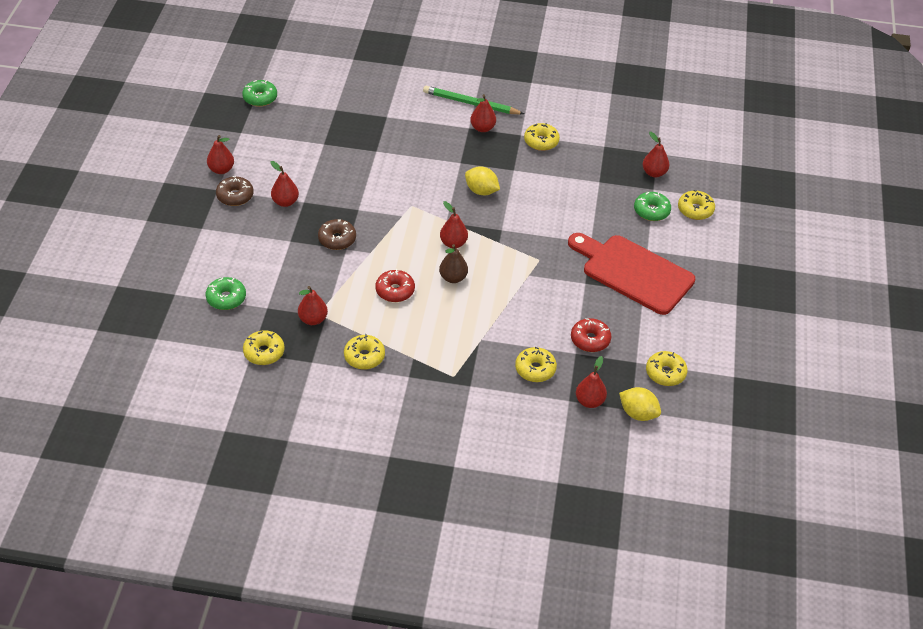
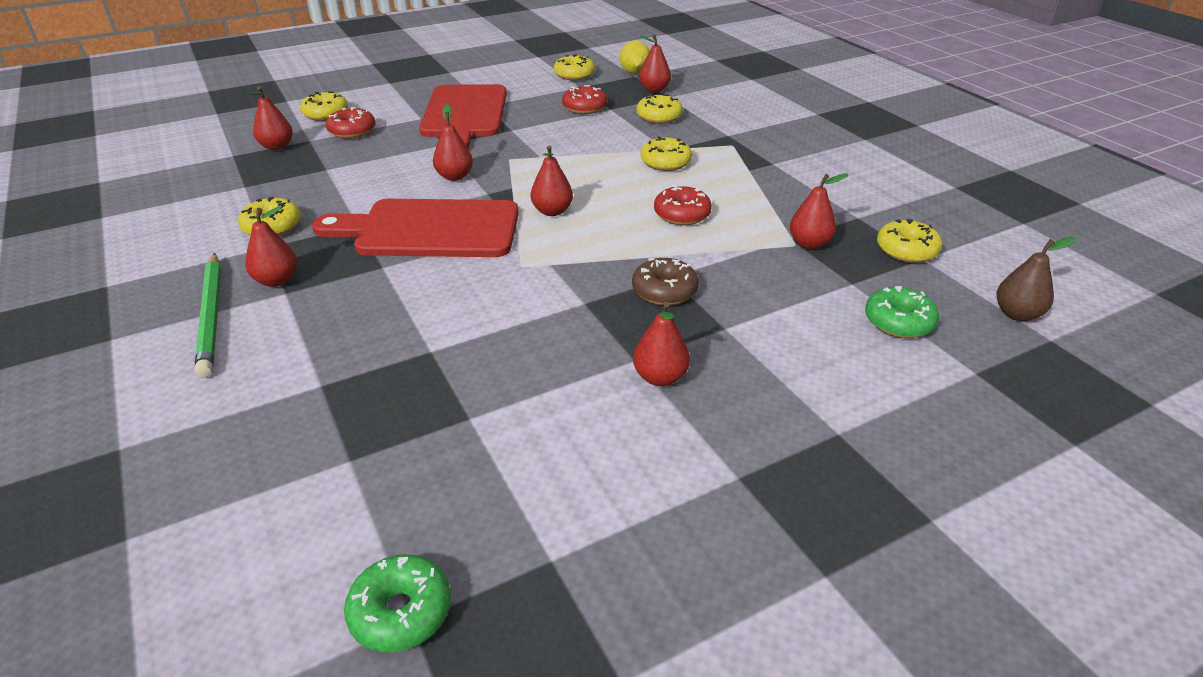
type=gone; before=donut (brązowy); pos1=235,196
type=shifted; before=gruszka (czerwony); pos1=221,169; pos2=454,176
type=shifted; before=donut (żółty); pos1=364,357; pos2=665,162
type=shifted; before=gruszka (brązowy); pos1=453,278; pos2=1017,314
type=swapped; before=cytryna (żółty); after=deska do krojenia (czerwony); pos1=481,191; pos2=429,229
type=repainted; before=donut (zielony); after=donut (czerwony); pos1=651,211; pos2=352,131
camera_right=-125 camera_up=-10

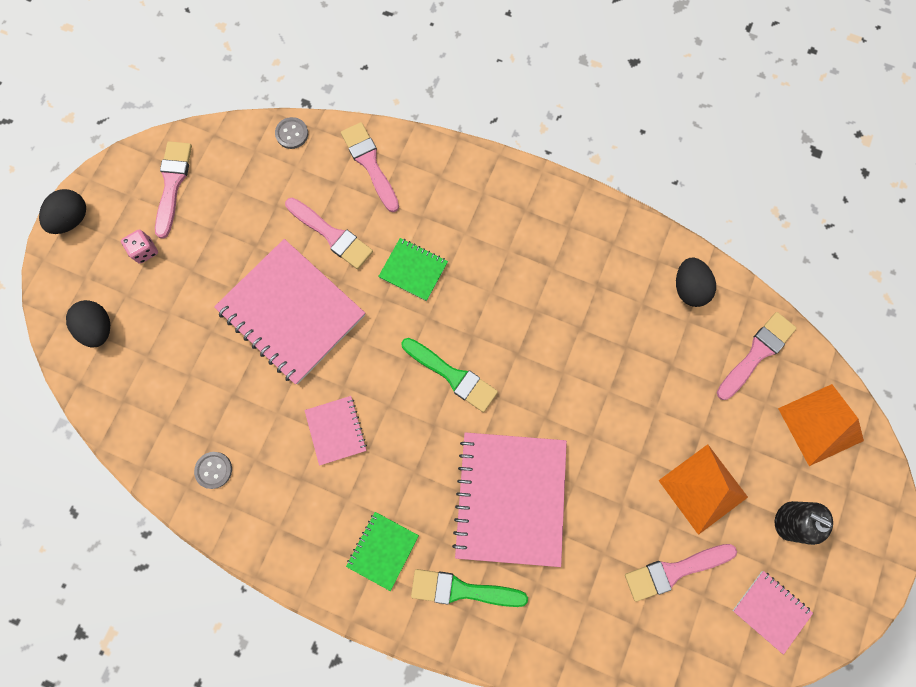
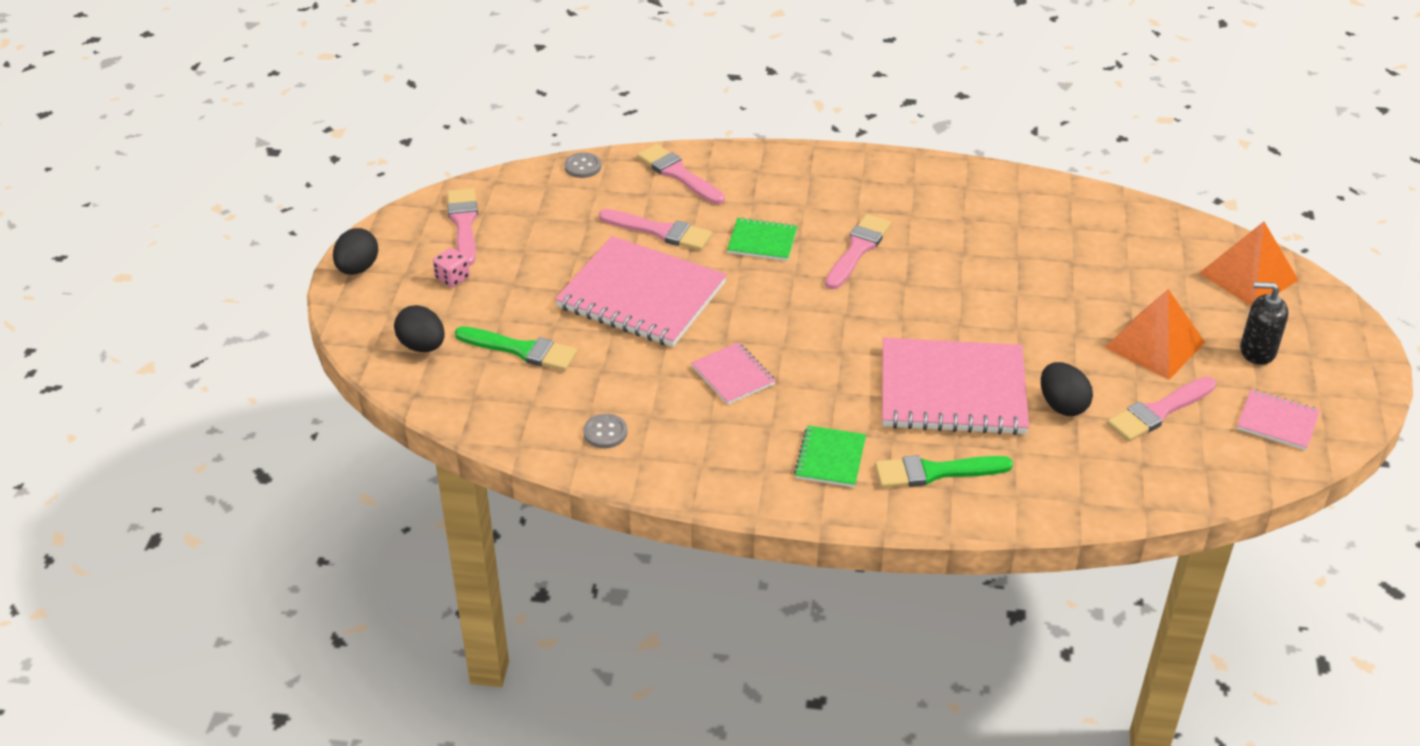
type=shifted; before=pędzel (zielony); pos1=452,375; pos2=521,350
type=shifted; before=jajko (czarny); pos1=688,288; pos2=1062,405
type=shifted; before=pędzel (różowy); pos1=756,353; pos2=858,250
type=rotated; before=zeszyt (różowy); pos1=510,498; pos2=952,390; turn=-75
camera_right=-15 camera_up=-35

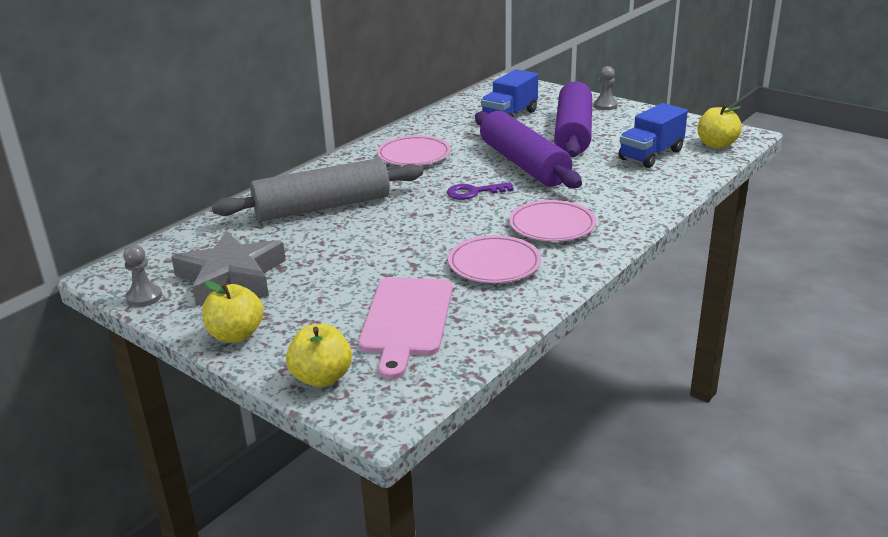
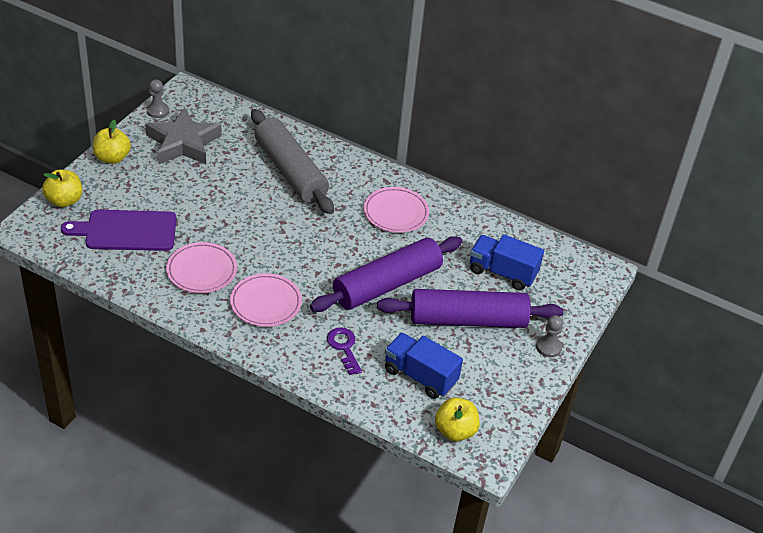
type=shifted; before=klucz (fioletowy); pos1=474,192; pos2=344,348
type=repainted; before=deska do krojenia (różowy); after=deska do krojenia (fioletowy); pos1=406,320; pos2=126,231
camera_right=75 camera_up=15

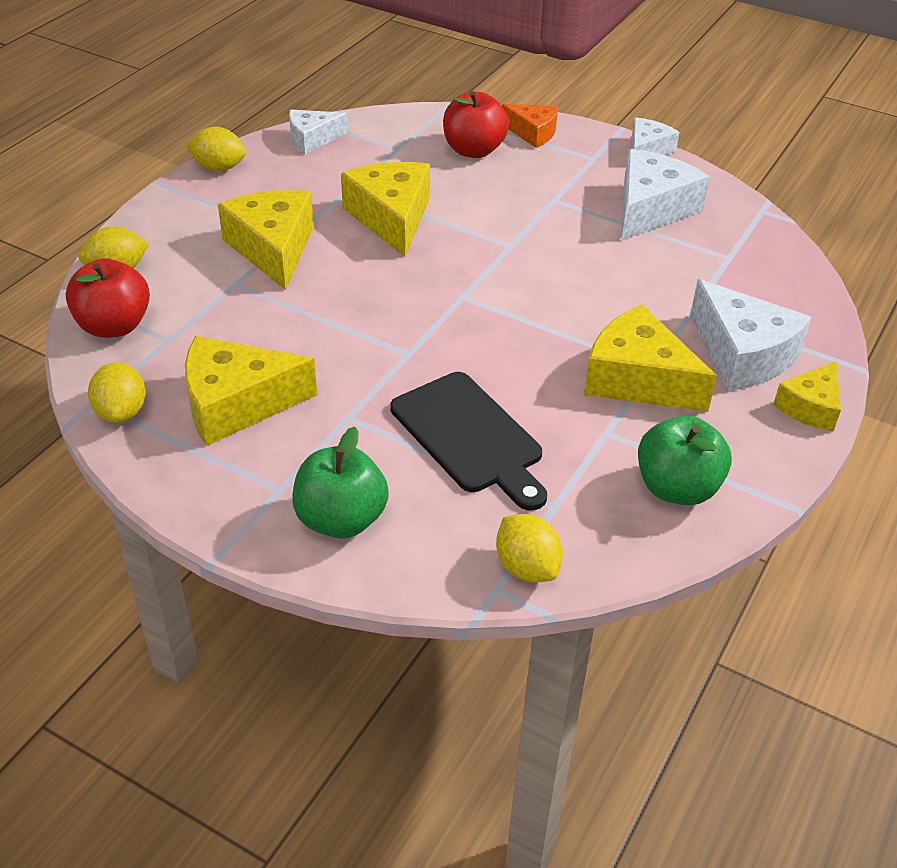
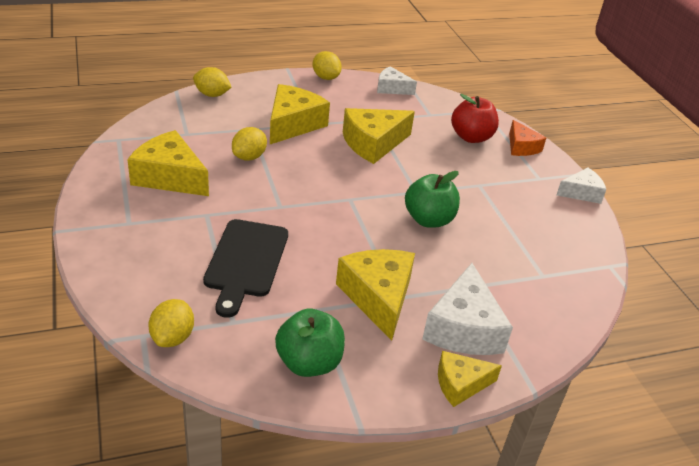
type=gone; before=jabłko (czerwony); pos1=114,326
type=gone; before=ser (biały); pos1=651,209
type=shifted; before=cytryna (żółty); pos1=121,412; pos2=249,157
type=shifted; before=jabłko (zielony); pos1=341,520; pos2=429,220
type=rotated; before=ser (żółty); pos1=391,218; pos2=373,143; turn=-150
camera_right=40 camera_up=-5

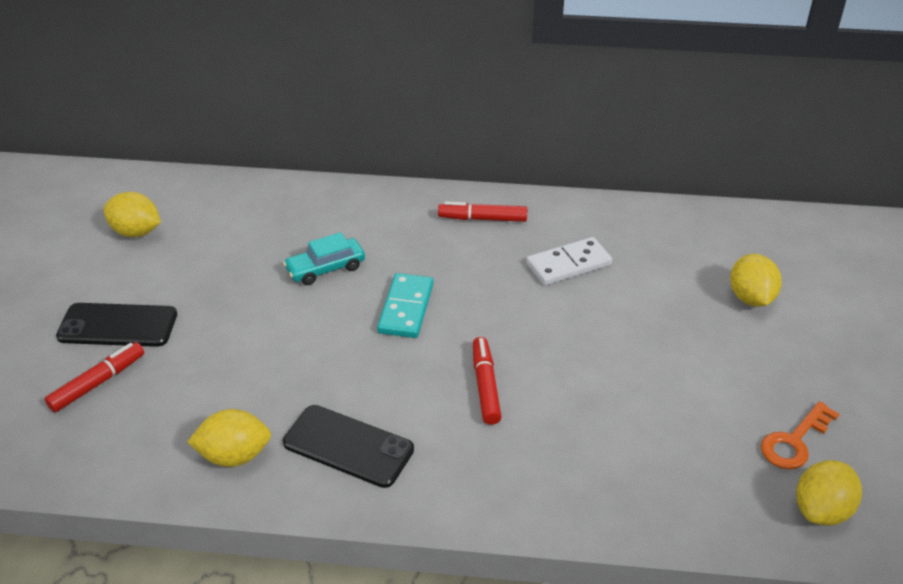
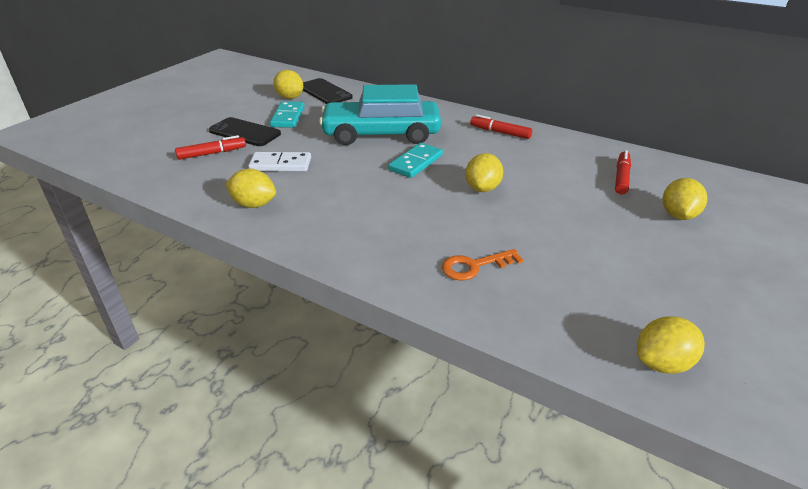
type=new; after=kostka domina (turkusowy); pos2=288,117
type=new; after=cytryna (żółty); pos2=482,188
type=shifted; before=telefon (czarny); pos1=348,446; pos2=325,92
type=shifted; before=flamaster (czerwony); pos1=485,386; pos2=621,177
type=shifted; before=kostka domina (biały); pos1=568,264; pos2=280,164
type=shifted; before=klucz (pomarańczowy); pos1=794,441; pos2=474,266
type=scaled; before=samochód (turkusowy); pos1=325,268; pos2=381,134; scale=2.22
camera_right=25 camera_up=-5

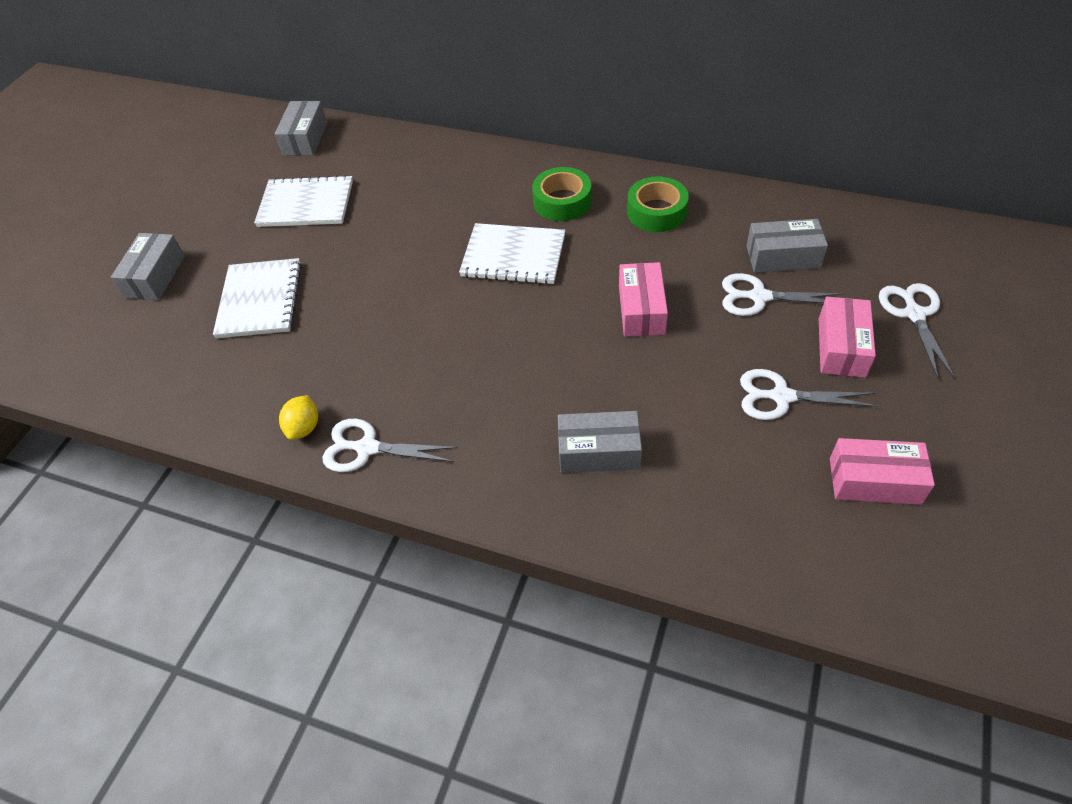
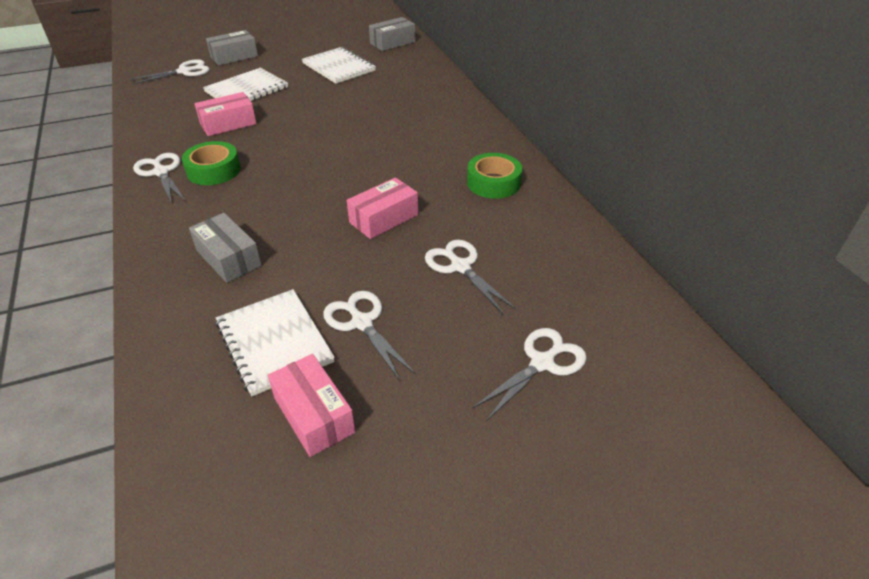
type=gone; before=cytryna (żółty); pos1=304,427
type=gone; before=pudełko (szary); pos1=782,257
type=new; after=nożyczki (biały); pos2=184,72
type=shifted; before=zeszyt (biały); pos1=513,256; pos2=274,342
type=shifted; before=taśma klejąca (zielony); pos1=562,201; pos2=213,170
type=shifted; before=pudełko (różowy); pos1=841,347; pos2=228,124
camera_right=45 camera_up=-10

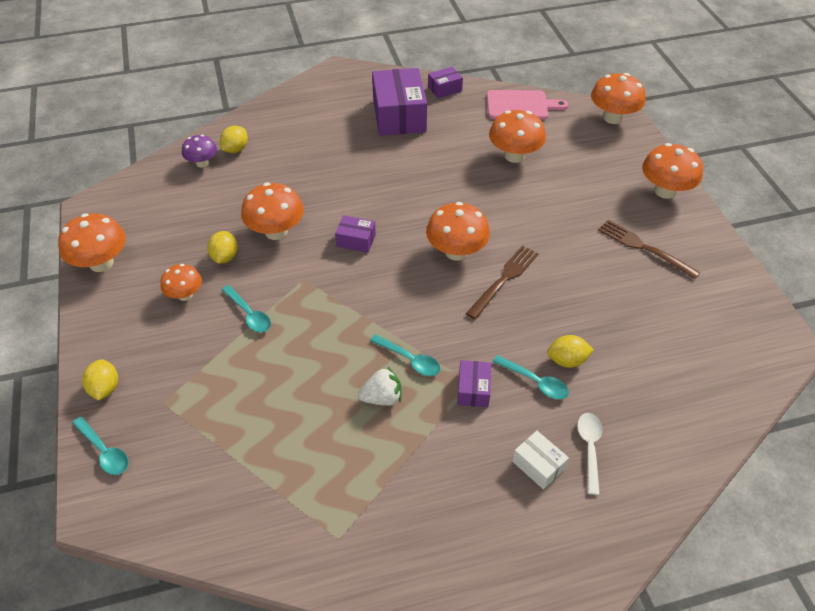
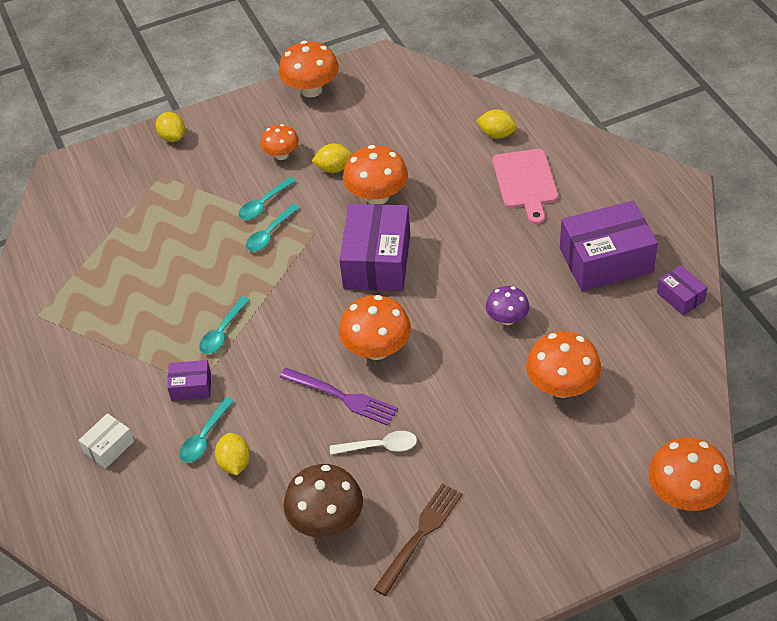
type=gone; before=truskawka (biały); pos1=382,398
type=gone; before=grzyb (pomarańczowy); pos1=665,191
type=new; after=grzyb (brązowy); pos2=326,521
type=shifted; before=łyżka (turkusowy); pos1=104,451; pos2=270,233
type=shifted; before=grzyb (fioletowy); pos1=202,163; pos2=507,318
type=shifted; before=deska do krojenia (różowy); pos1=520,105; pos2=525,182
type=shifted; before=łyżka (biały); pos1=589,449; pos2=379,446
type=repainted; before=widelec (brązowy); after=widelec (fioletowy); pos1=504,279; pos2=342,397
type=rotated; before=cytryna (żółty); pos1=105,388; pos2=173,137; turn=75
type=scaled; before=pudełko (fioletowy); pos1=356,240; pos2=377,261; scale=2.08
camera_right=85 camera_up=0

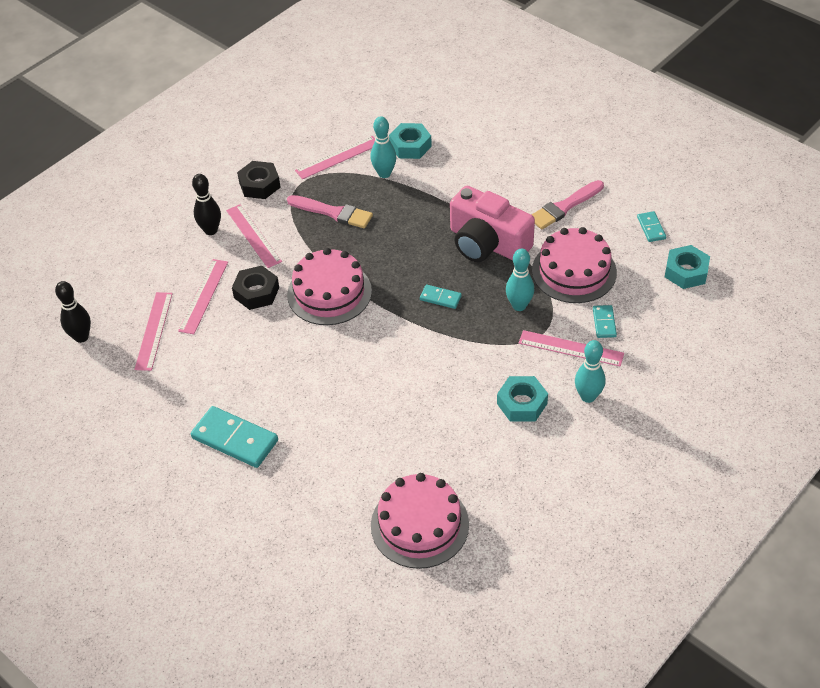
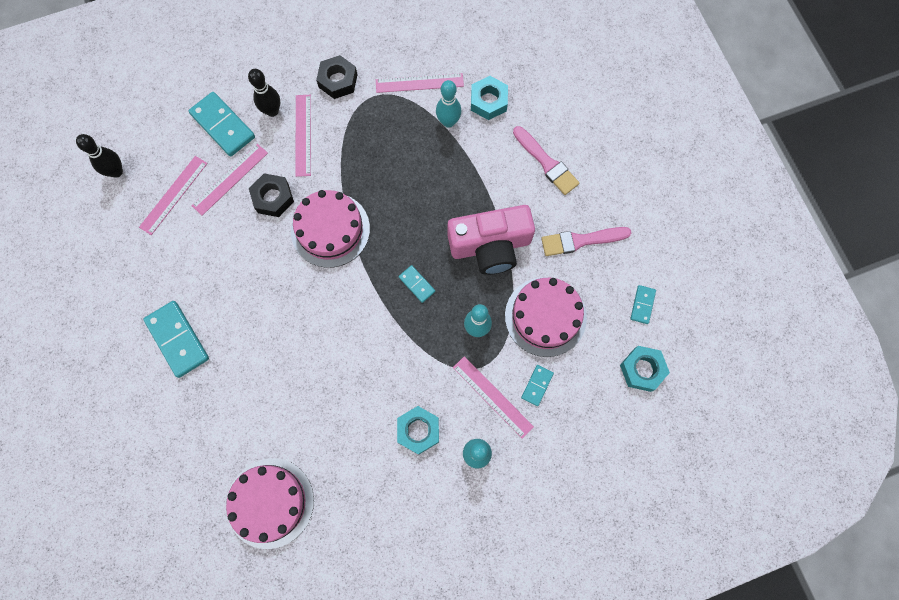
type=new; after=kostka domina (turkusowy); pos2=223,126
type=shifted; before=pędzel (różowy); pos1=333,212; pos2=546,163
type=rotated; before=aparat fotograficzny (różowy); pos1=487,243; pos2=490,246; turn=-75
camera_right=25 camera_up=25

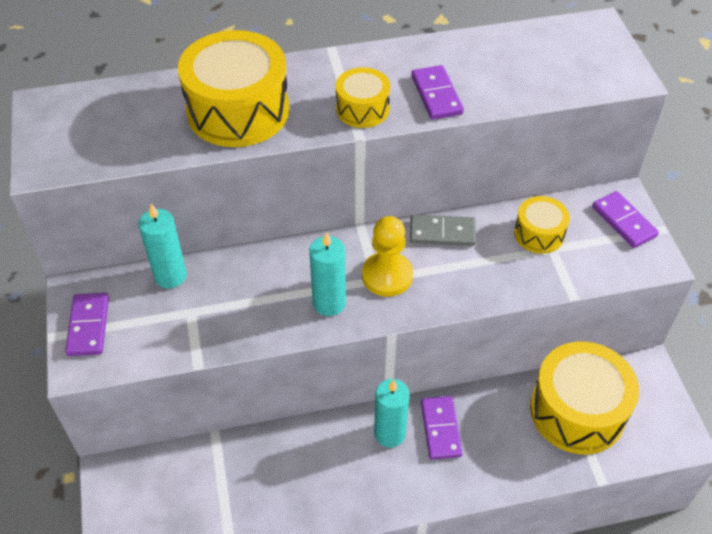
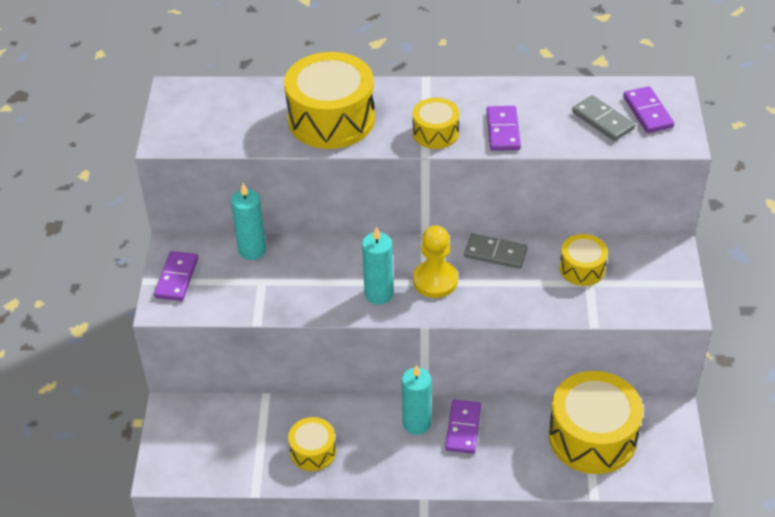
type=new; after=bęben (żółty); pos2=313,451
type=new; after=kostka domina (szary); pos2=603,120
type=shifted; before=kostka domina (fioletowy); pos1=624,221; pos2=648,112
camera_right=15 camera_up=-5

